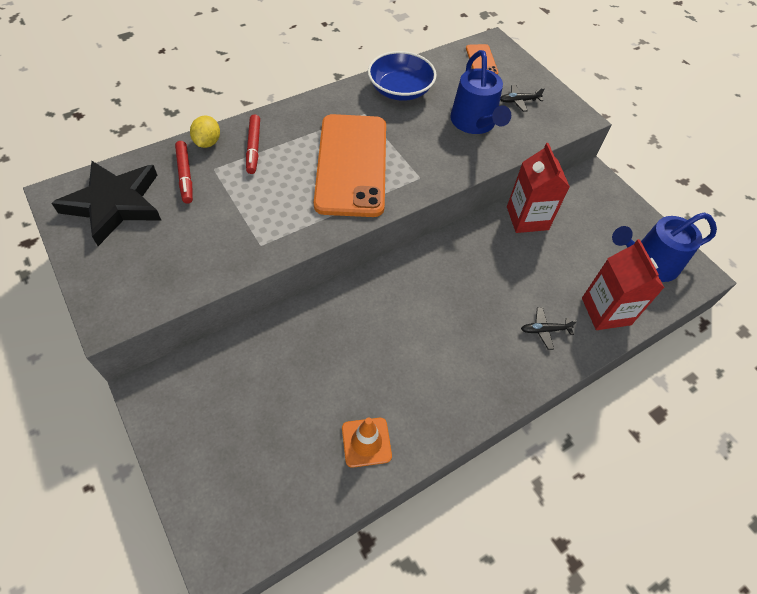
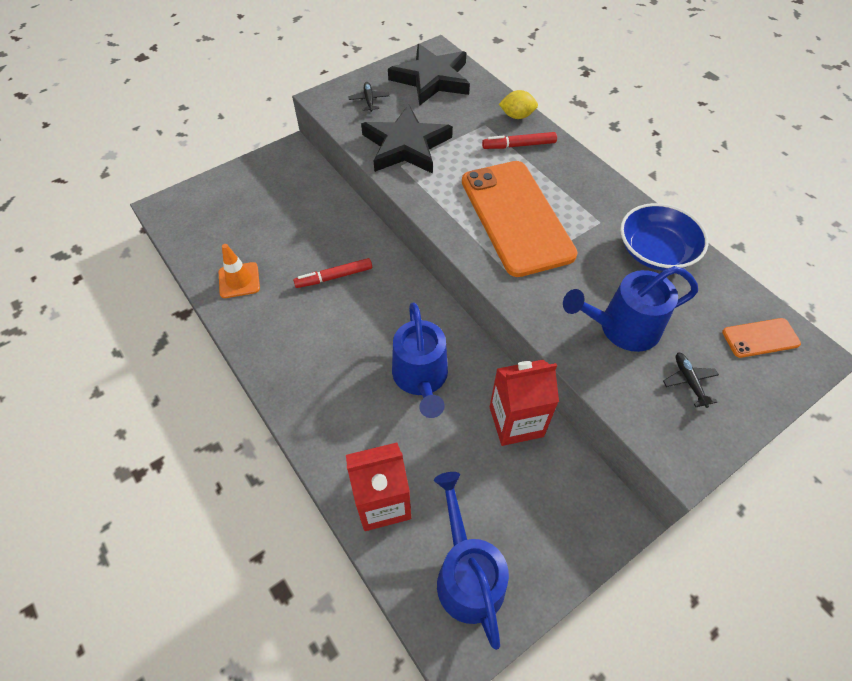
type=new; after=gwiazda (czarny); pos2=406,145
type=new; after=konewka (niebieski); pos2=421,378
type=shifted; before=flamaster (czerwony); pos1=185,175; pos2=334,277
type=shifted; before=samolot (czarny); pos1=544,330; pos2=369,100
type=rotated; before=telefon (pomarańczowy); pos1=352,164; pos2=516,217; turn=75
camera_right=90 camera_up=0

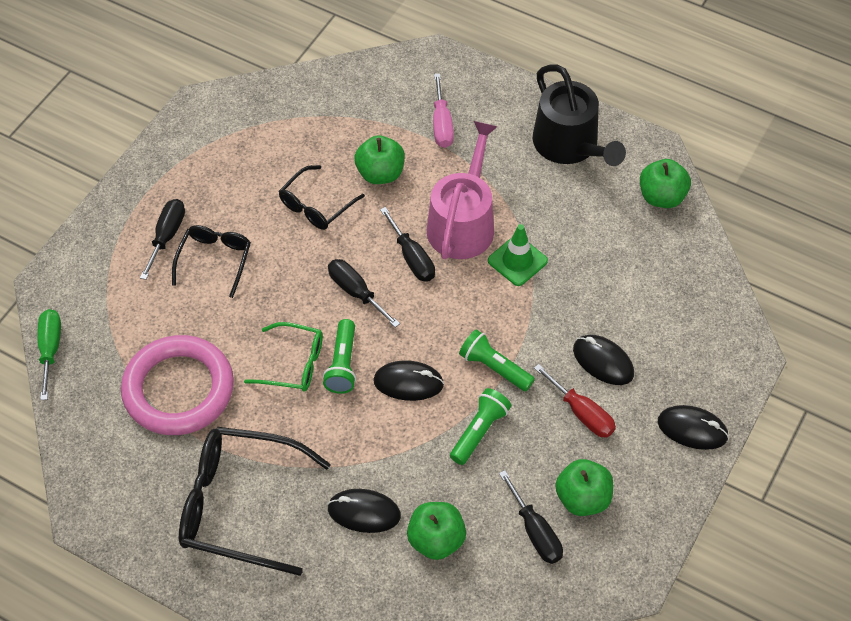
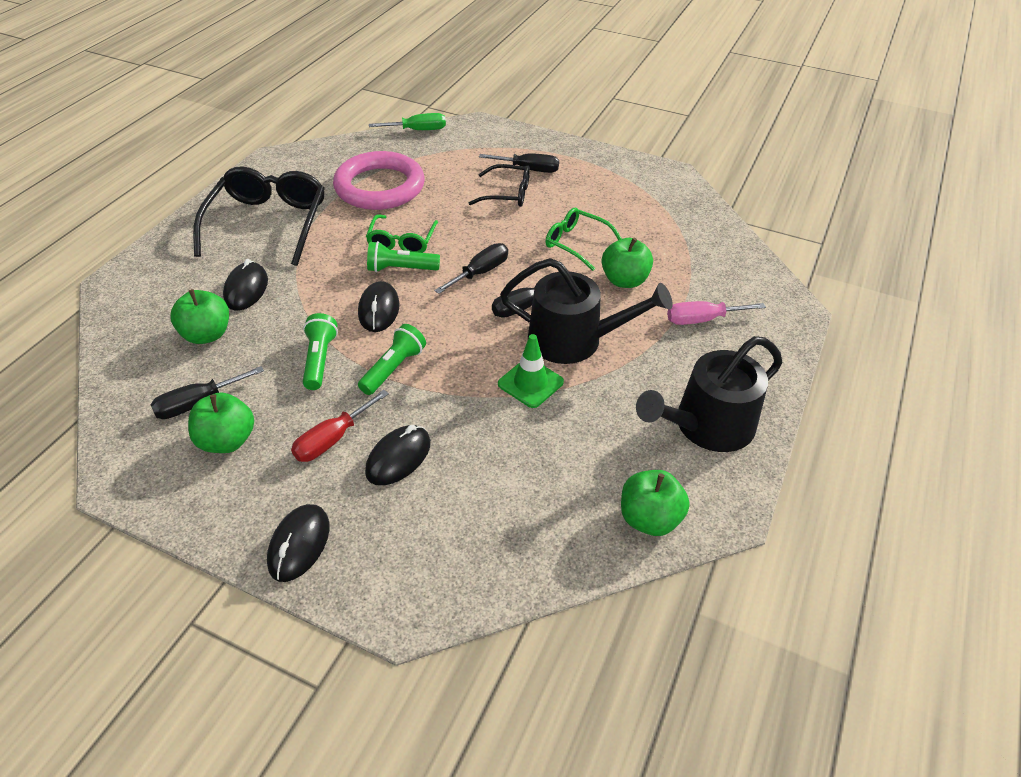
type=repainted; before=okulary (czarny); after=okulary (zielony); pos1=316,205; pos2=577,244
type=repainted; before=konewka (różowy); after=konewka (czarny); pos1=463,223; pos2=574,340
type=rotated; before=latarka (zielony); pos1=479,431; pos2=319,360; turn=-120
camera_right=85 camera_up=-10

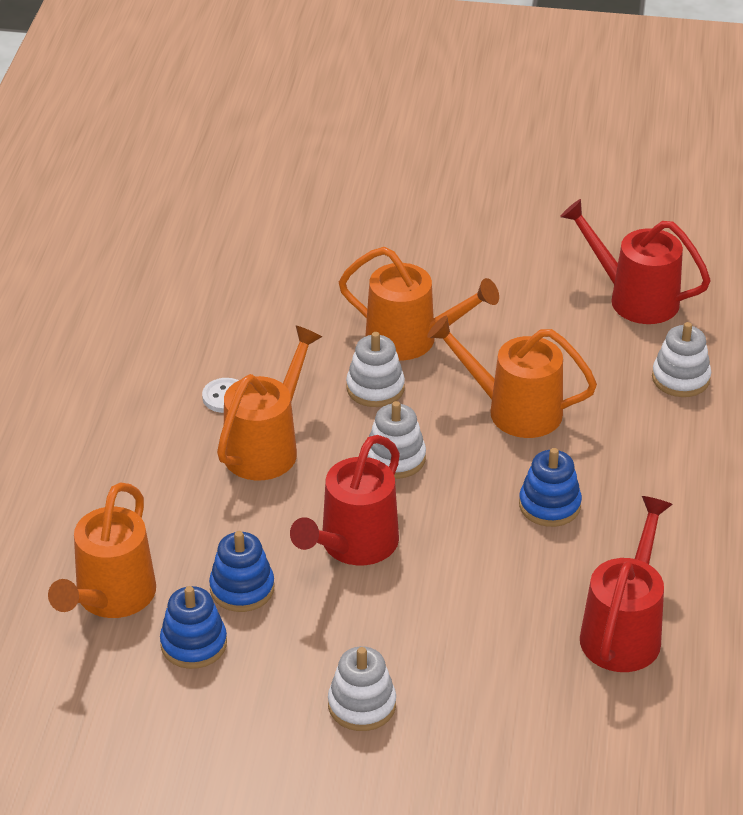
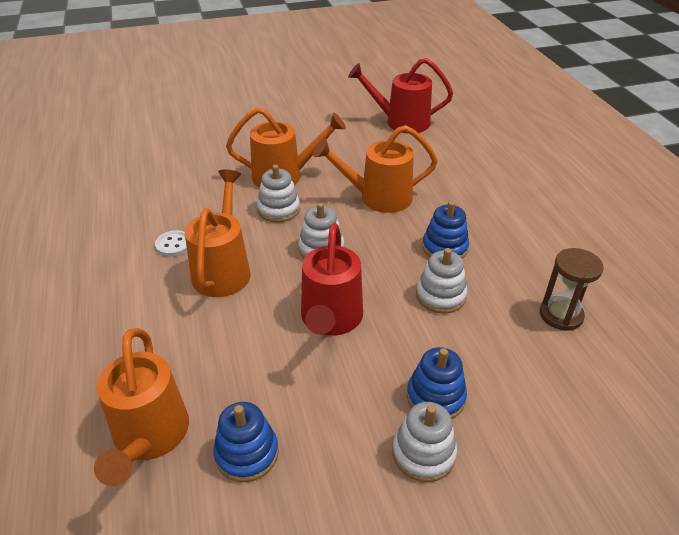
type=shifted; before=zabawka nakładanka (niebieski); pos1=242,588; pos2=435,397
type=shifted; before=zabawka nakładanka (biały); pos1=680,378; pos2=440,296
type=swapped; before=konewka (czerwony); after=klepsydra (brązowy); pos1=624,630; pos2=561,315
camera_right=-25 camera_up=0

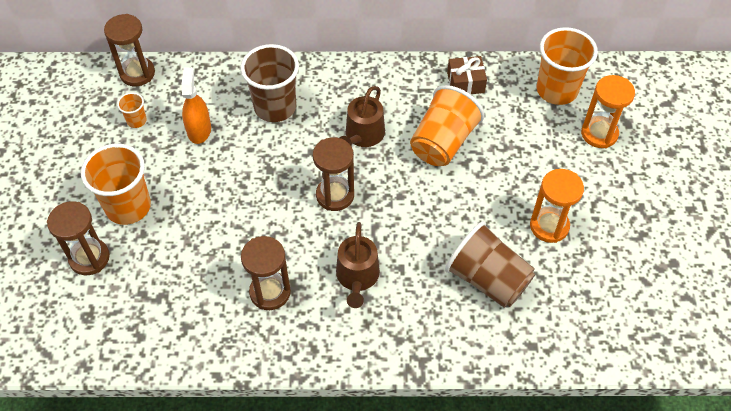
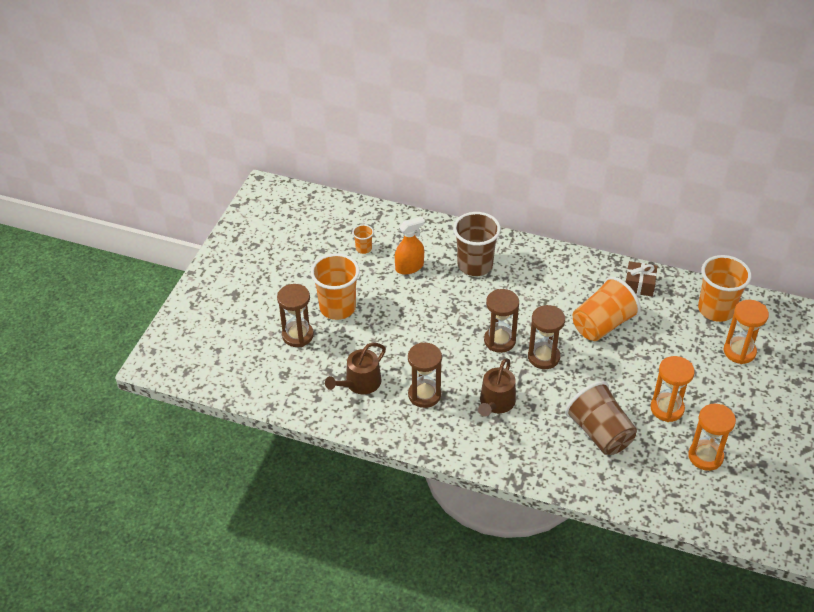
type=new; after=klepsydra (pomarańczowy); pos2=705,456
type=shifted; before=klepsydra (brązowy); pos1=137,73; pos2=543,357
type=shifted; before=konewka (brązowy); pos1=363,135; pos2=360,383
type=rotated; before=spryskiwacz (pomarańczowy); pos1=199,130; pos2=409,267; turn=45
camera_right=20 camera_up=-10

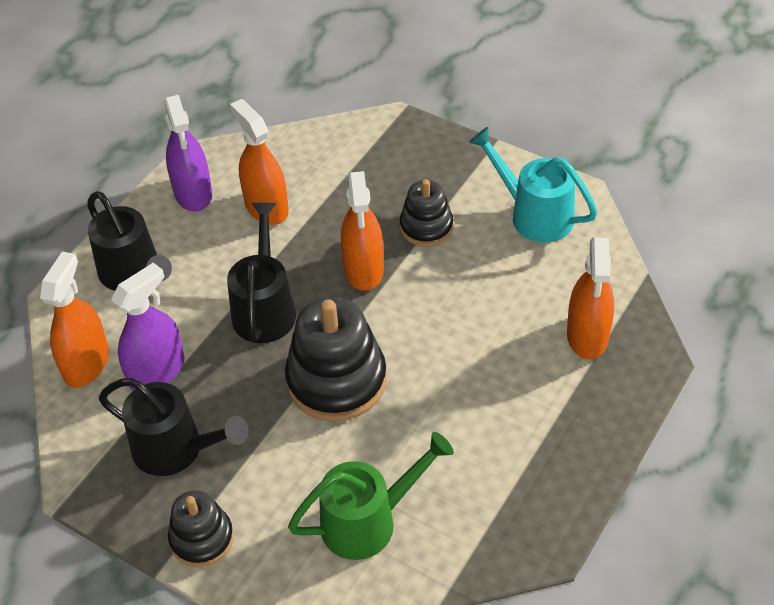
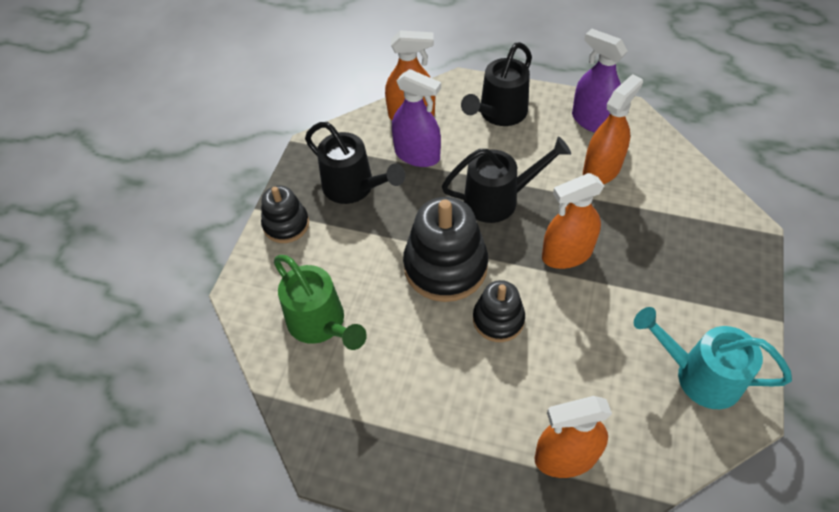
type=shifted; before=zabawka nakładanka (czarny); pos1=426,227; pos2=498,319
type=rotated; before=konewka (czarny); pos1=177,450; pos2=354,188; turn=-60
type=rotated; before=spryskiwacz (fioletowy); pos1=193,193; pos2=593,121; turn=75
type=rotated; before=konewka (turkusowy); pos1=533,214; pos2=698,375; turn=-90
camera_right=75 camera_up=5

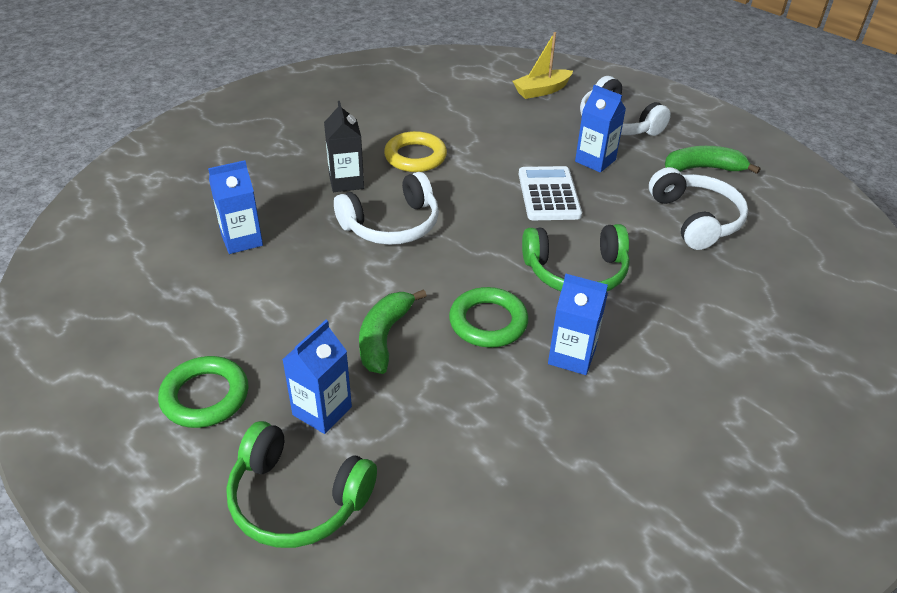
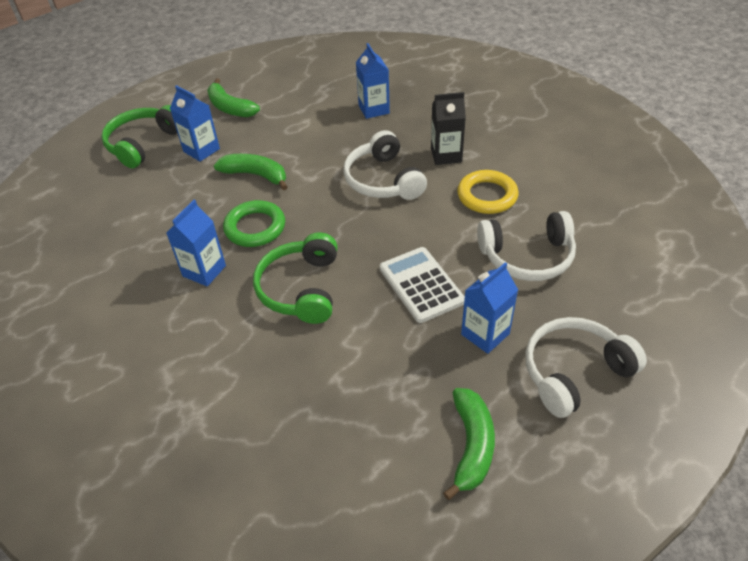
type=gone; before=łódka (żółty); pos1=541,90
type=shifted; before=słuchawki (biały); pos1=696,219; pos2=527,257
type=swapped; before=pierścień (zielony); after=banan (zielony); pos1=205,396; pos2=230,108
type=rotated; before=kalkulator (biały); pos1=549,194; pos2=421,285; turn=-120
camera_right=100 camera_up=5

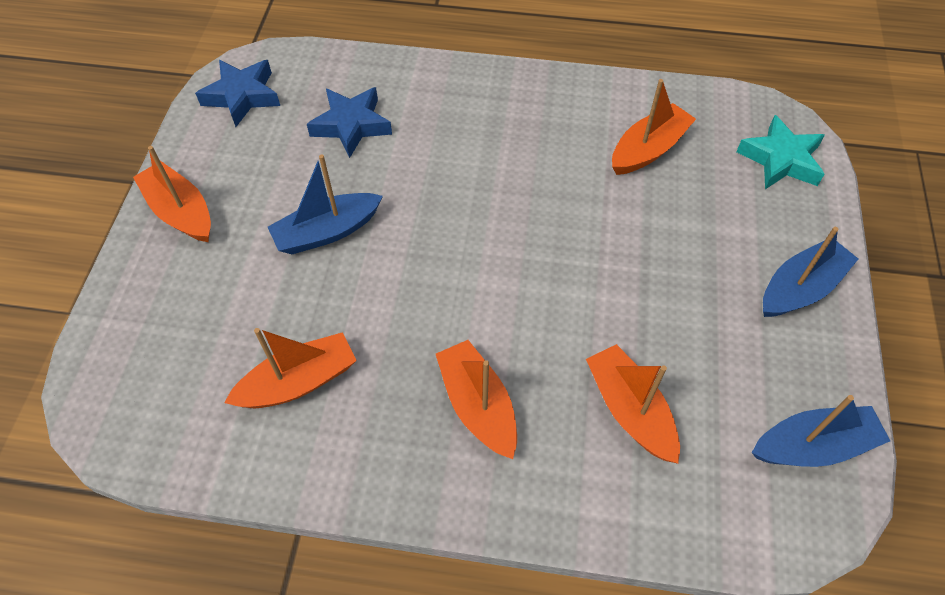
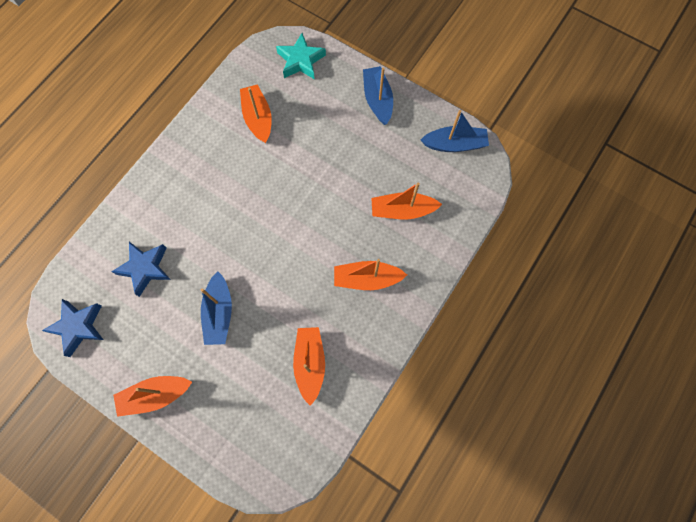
type=rotated; before=łódka (niebieski); pos1=813,445; pos2=454,144; turn=75
camera_right=-65 camera_up=15

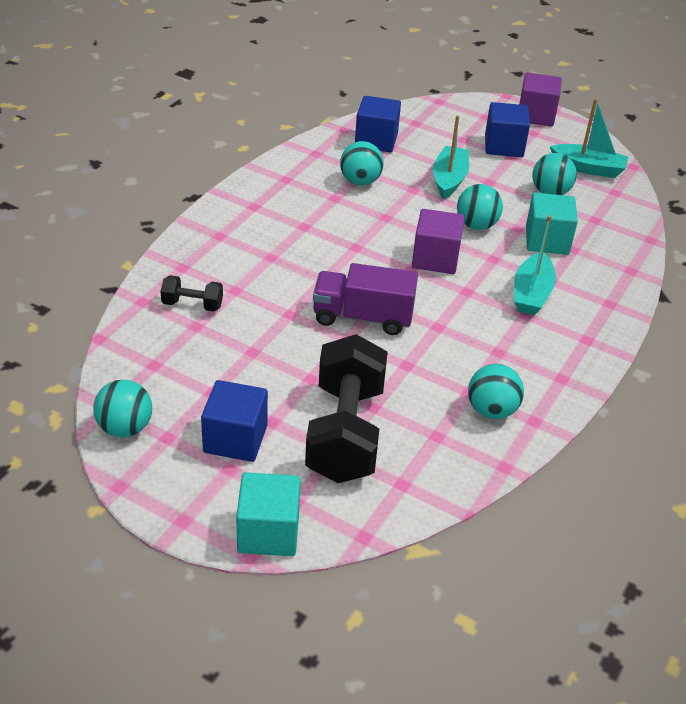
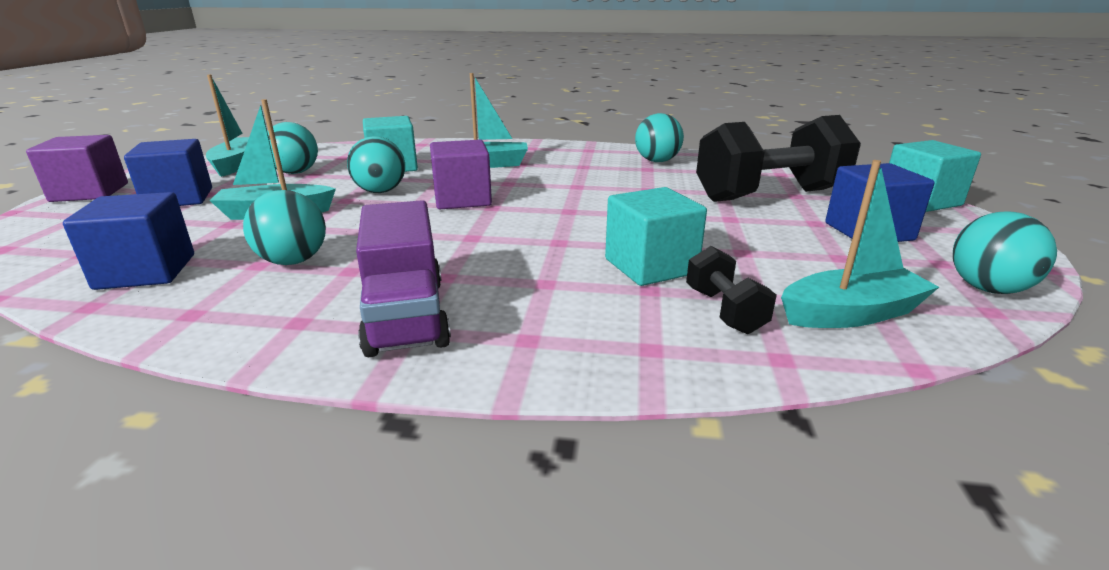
type=new; after=sześcian (turkusowy); pos2=650,266
type=new; after=łódka (turkusowy); pos2=851,314
type=shifted; before=ciężarówka (fioletowy); pos1=363,317; pos2=406,316
camera_right=-110 camera_up=-15

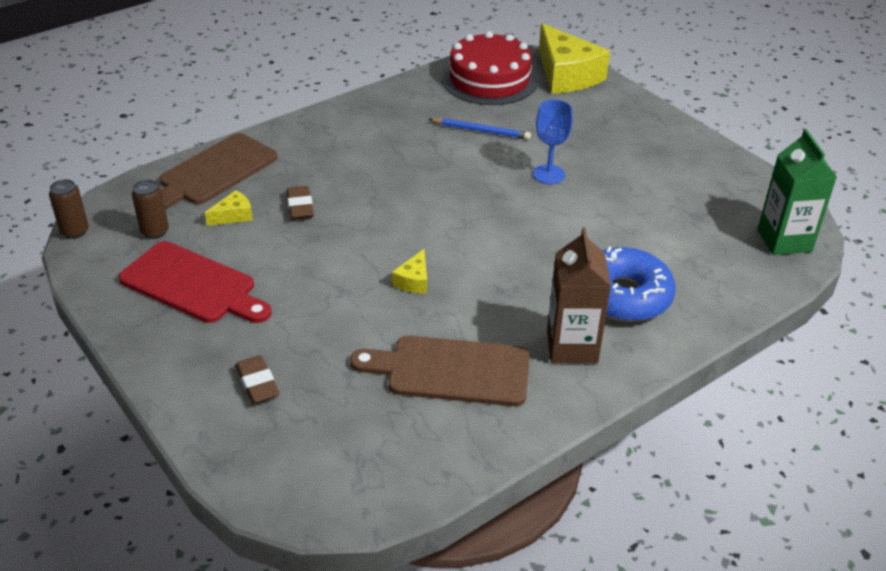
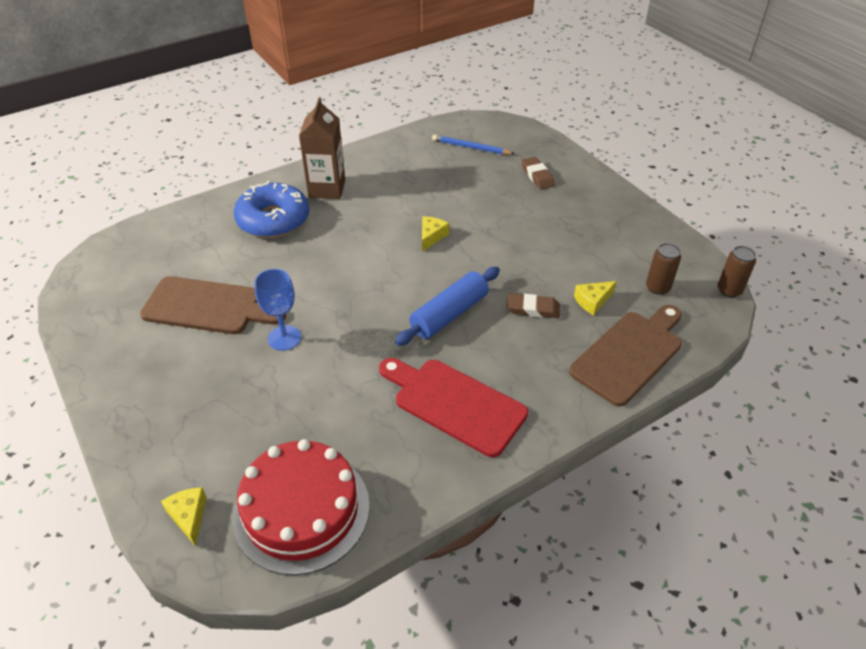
type=gone; before=karton mleka (zielony); pos1=784,240
type=new; after=wałek do ciasta (niebieski); pos2=449,314
type=shifted; before=deska do krojenia (czerwony); pos1=193,285; pos2=454,403
type=shifted; before=deska do krojenia (brązowy); pos1=451,371; pos2=208,307
type=shifted; before=ołówek (niebieski); pos1=481,131; pos2=471,147
type=rotated; before=gumka do mazania (brązowy); pos1=300,206; pos2=533,309; turn=-75
type=scaled; before=ser (żółty); pos1=566,75; pos2=189,516; scale=0.44
camera_right=-175 camera_up=5

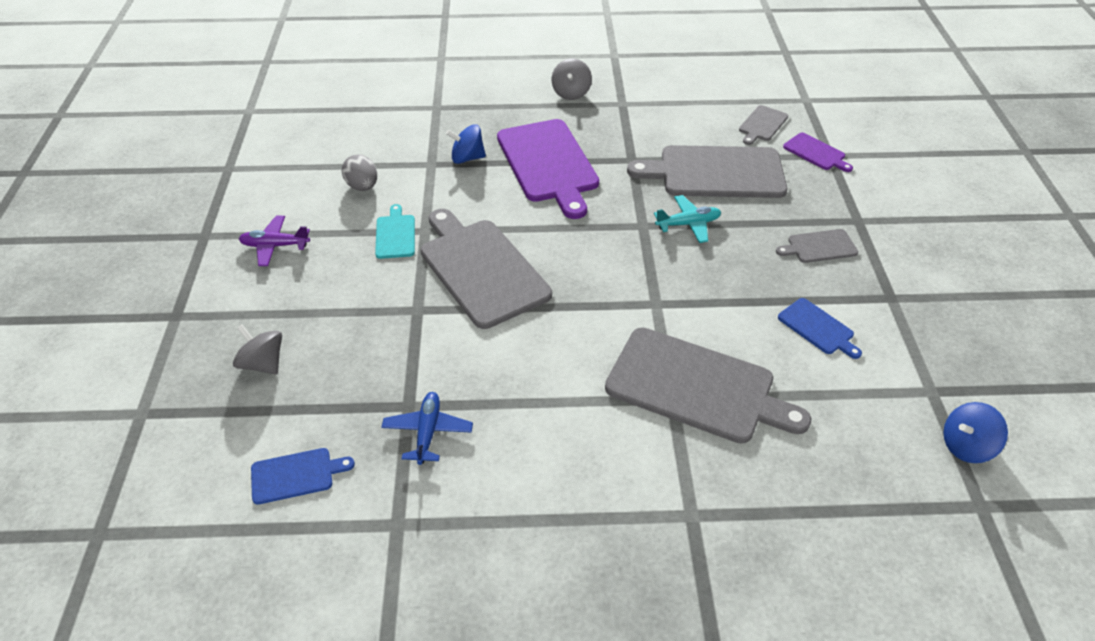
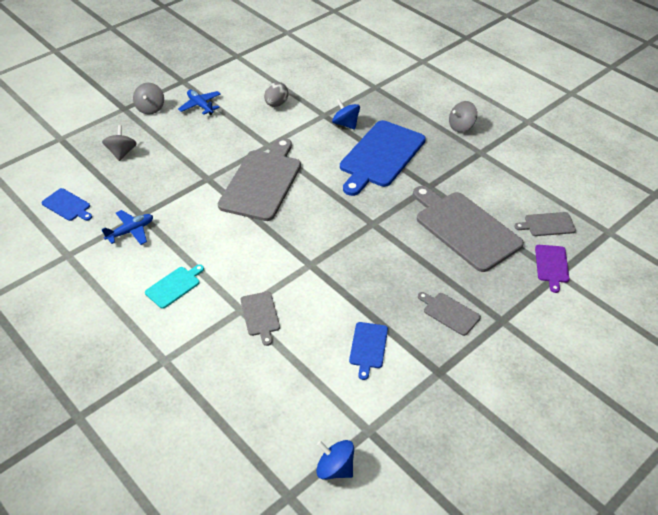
type=gone; before=samolot (turkusowy); pos1=688,224
type=new; after=bączek (szary); pos2=150,108
type=shifted; before=deska do krojenia (turkusowy); pos1=395,235; pos2=174,286
type=repainted; before=samolot (fioletowy); after=samolot (niebieski); pos1=275,246; pos2=200,106
type=repainted; before=deska do krojenia (fioletowy); after=deska do krojenia (niebieski); pos1=548,164; pos2=380,156
type=scaled; before=deska do krojenia (szary); pos1=696,387; pos2=260,315; scale=0.47
camera_right=50 camera_up=0

